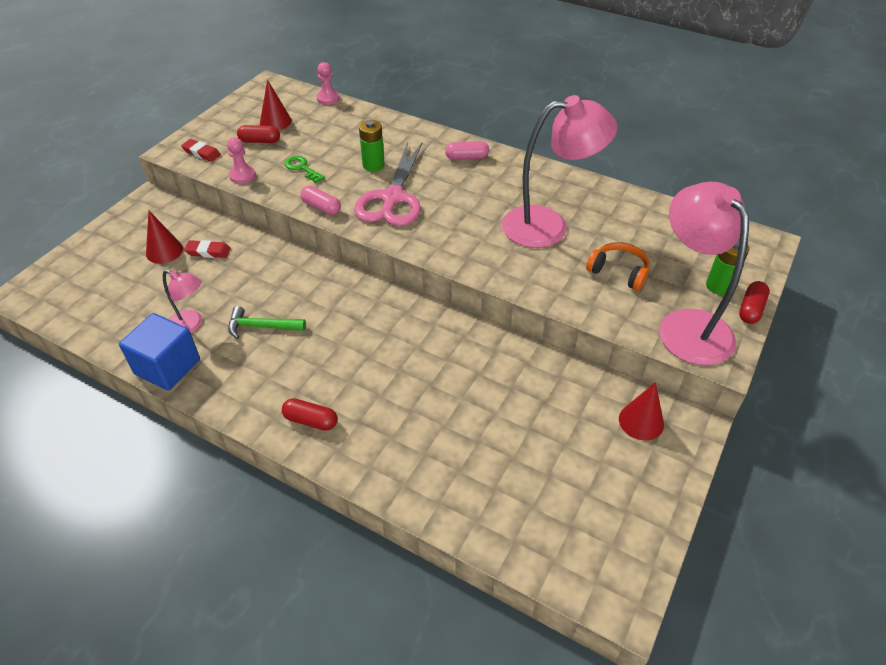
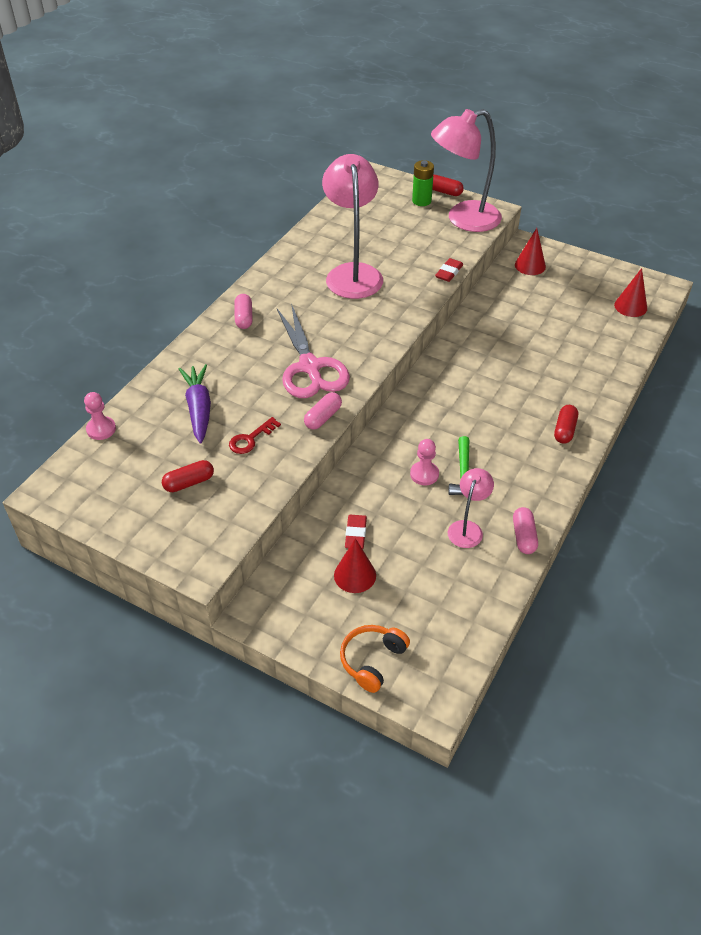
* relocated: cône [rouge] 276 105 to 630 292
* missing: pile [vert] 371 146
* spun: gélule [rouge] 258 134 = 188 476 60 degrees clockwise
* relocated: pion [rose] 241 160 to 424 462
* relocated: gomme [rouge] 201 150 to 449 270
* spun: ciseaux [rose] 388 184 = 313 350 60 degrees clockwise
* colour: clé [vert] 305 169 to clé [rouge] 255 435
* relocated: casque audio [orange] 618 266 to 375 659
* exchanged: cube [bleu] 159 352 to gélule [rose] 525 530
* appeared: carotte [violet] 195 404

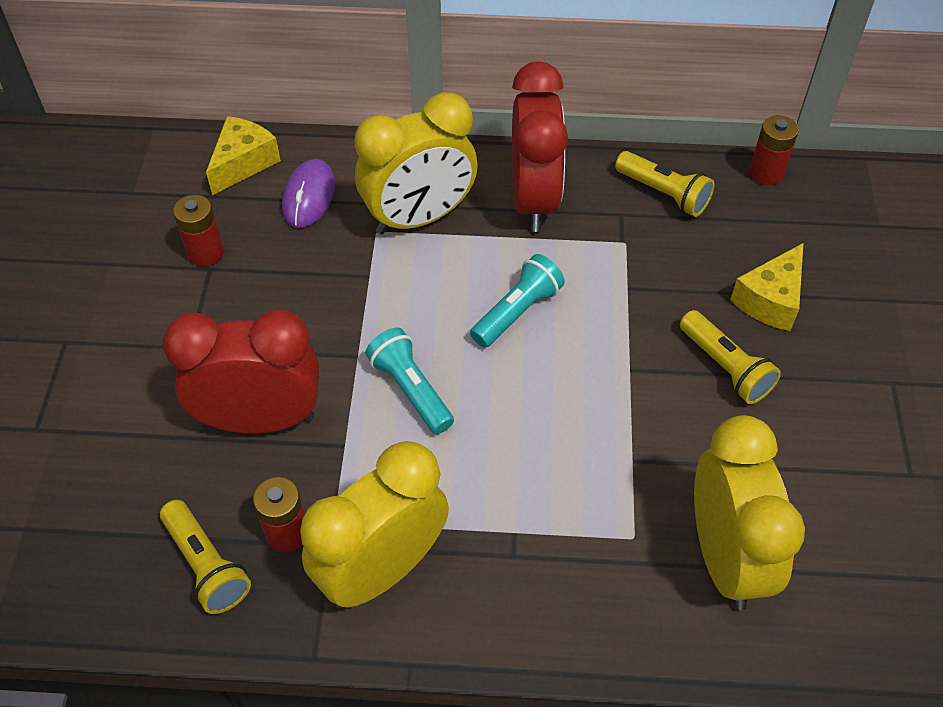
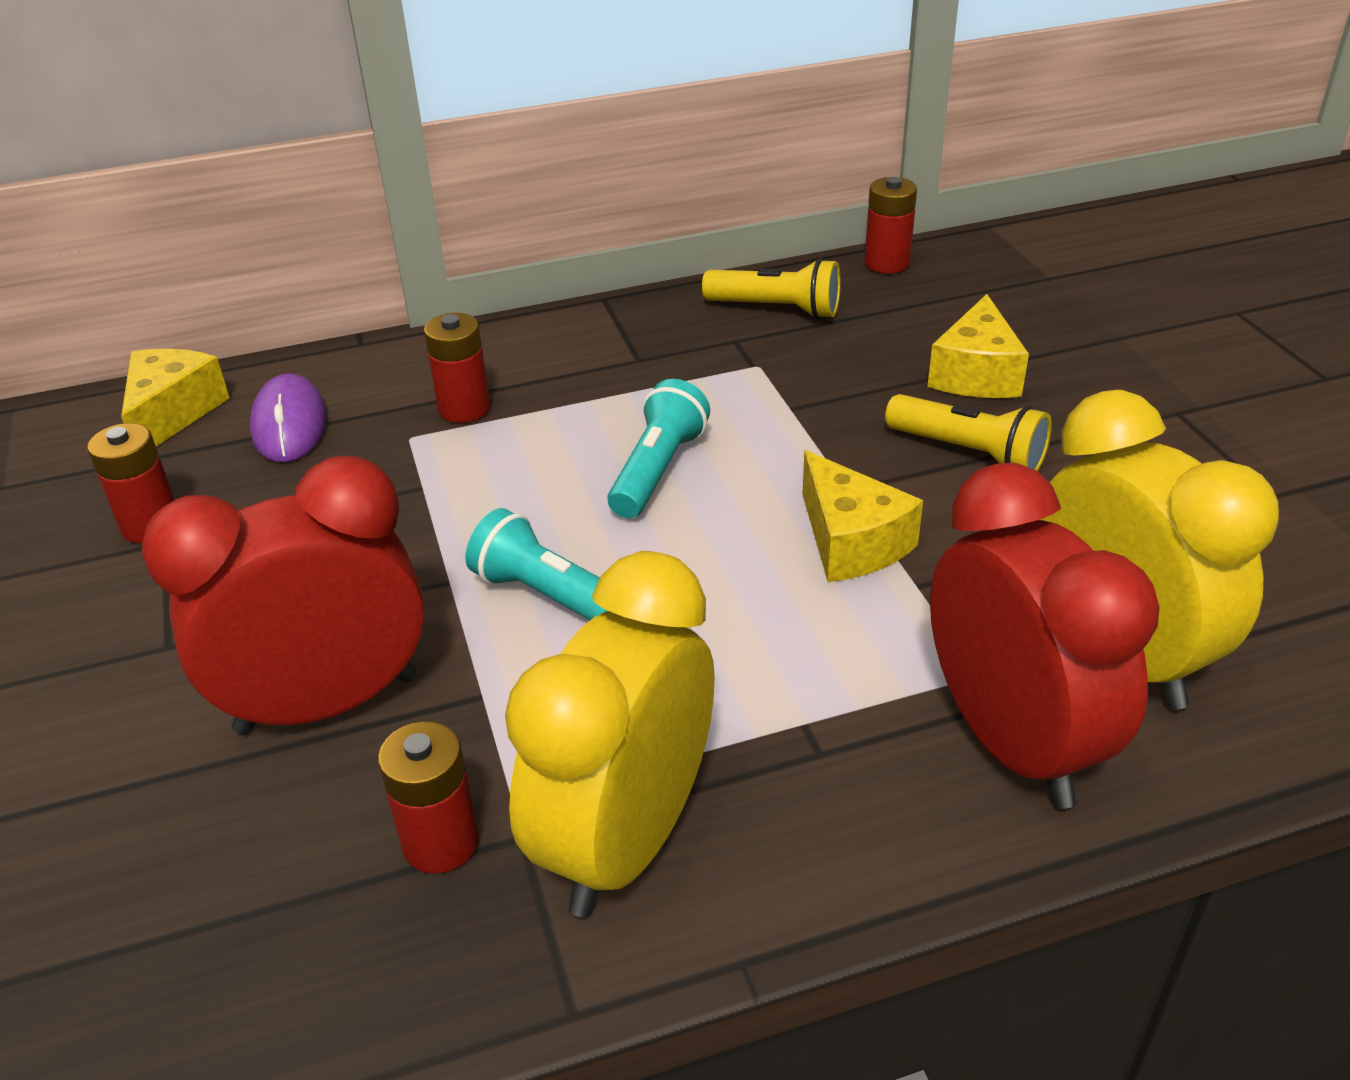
* relocated: réveil [rouge] 540 146 to 1045 636
* exchanged: réveil [jaune] 416 163 to pile [rouge] 457 368
* missing: lampe de poche [jaune] 205 557
* appeared: fromage [jaune] 862 516

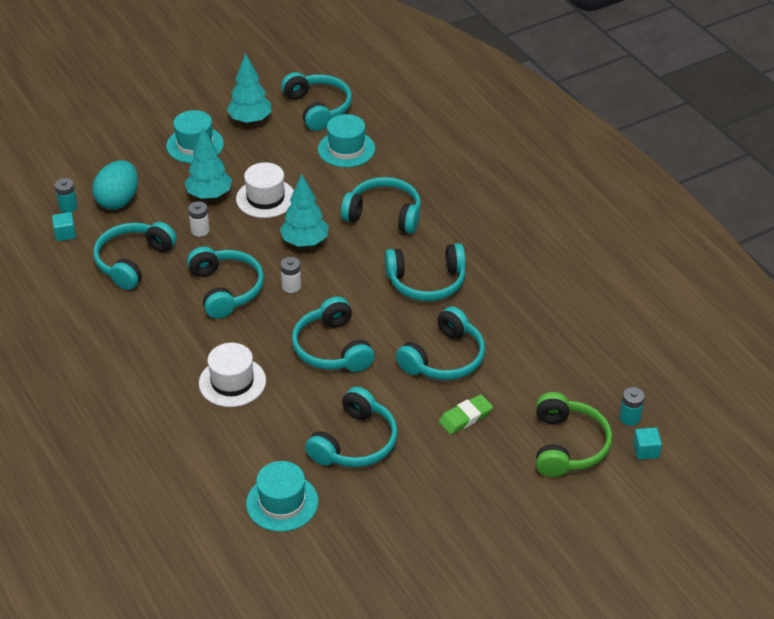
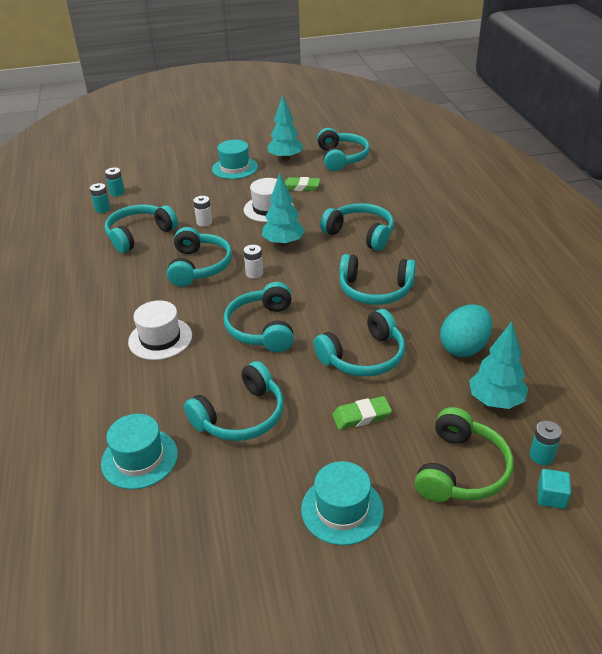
* relocated: chapeau [turquoise] 346 140 to 342 503
* relocated: arbre [turquoise] 208 163 to 498 365
* relocated: œuf [turquoise] 115 185 to 466 330
* exchanged: cube [turquoise] 64 226 to pile [turquoise] 100 198
* appeared: gomme [vert] 302 184

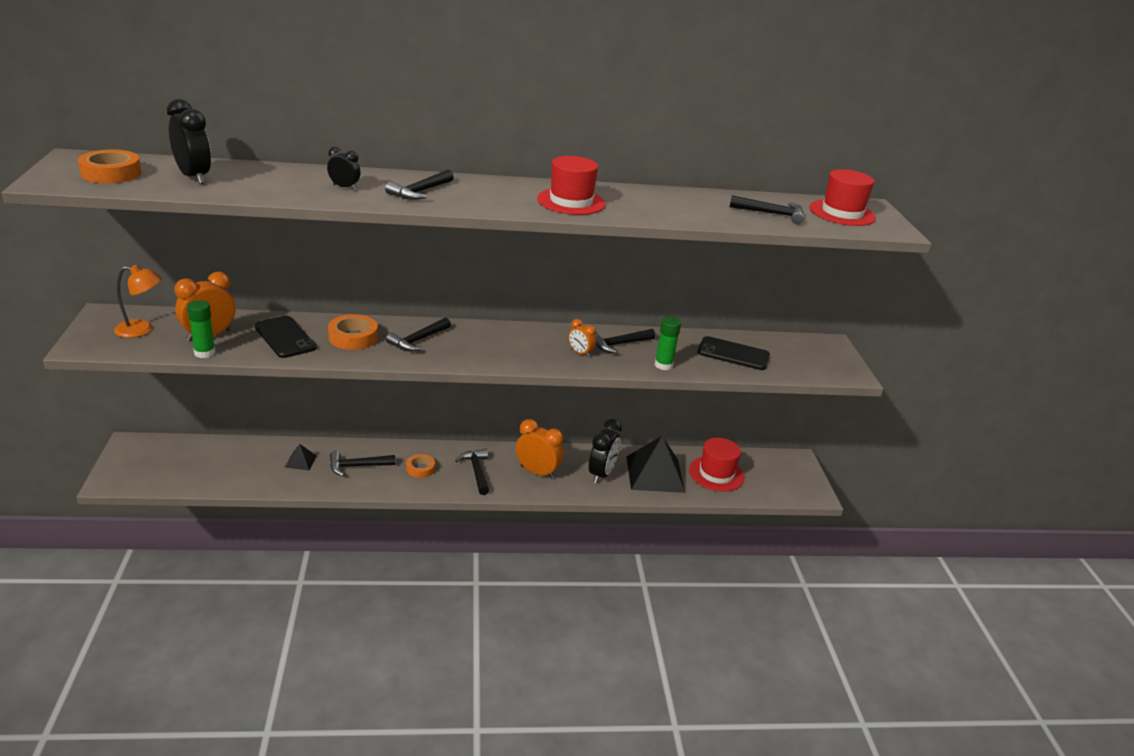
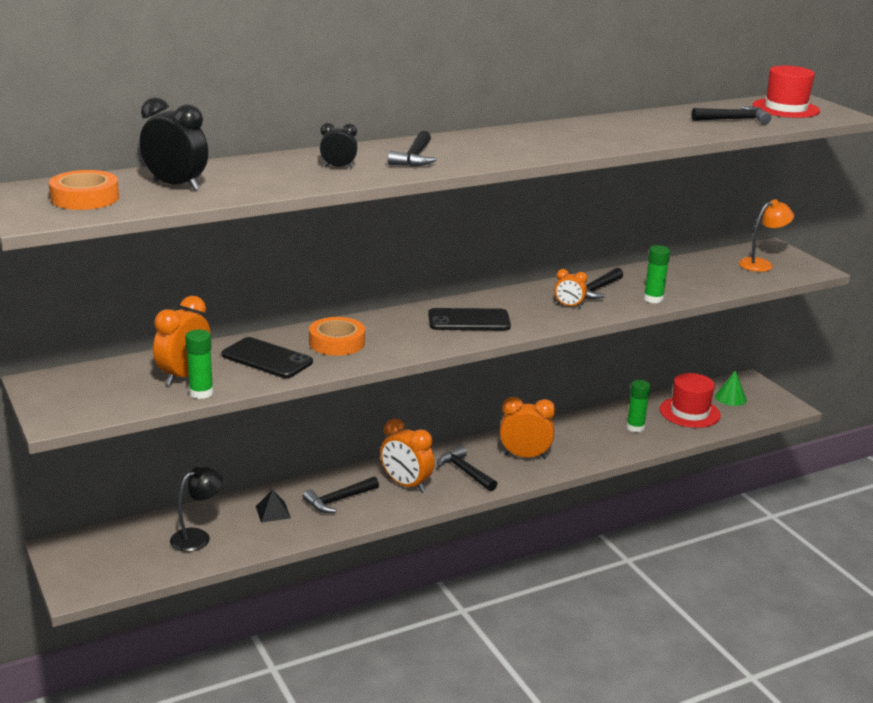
* missing: chapeau [rouge] 571 185
* relocated: lampe [orange] 138 301 to 766 235
* missing: marteau [noir] 418 334
* relocated: téléphone [noir] 733 353 to 469 319
* missing: réveil [noir] 605 451
* exchanged: pyramide [noir] 655 464 to bâton de colle [vert] 638 406
* exchanged: ruban adhésif [orange] 420 466 to réveil [orange] 407 455
* appeared: cône [vert] 731 388
* appeared: lampe [noir] 196 509

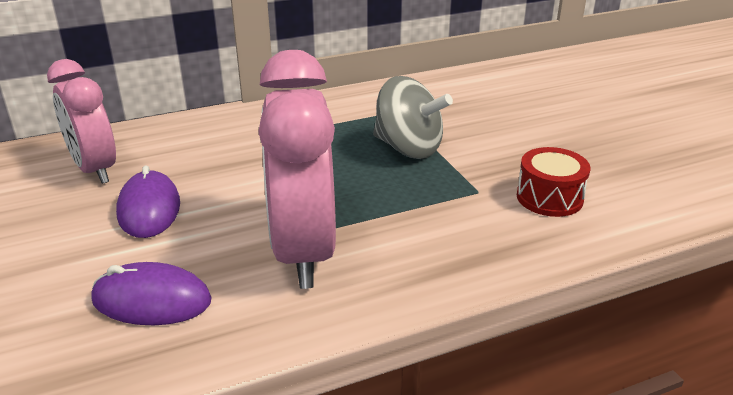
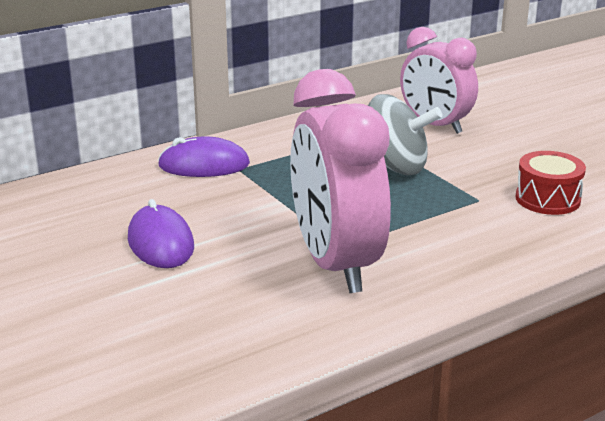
* relocated: réveil [rose] 81 121 to 439 80
* relocated: souris [violet] 151 293 to 204 157

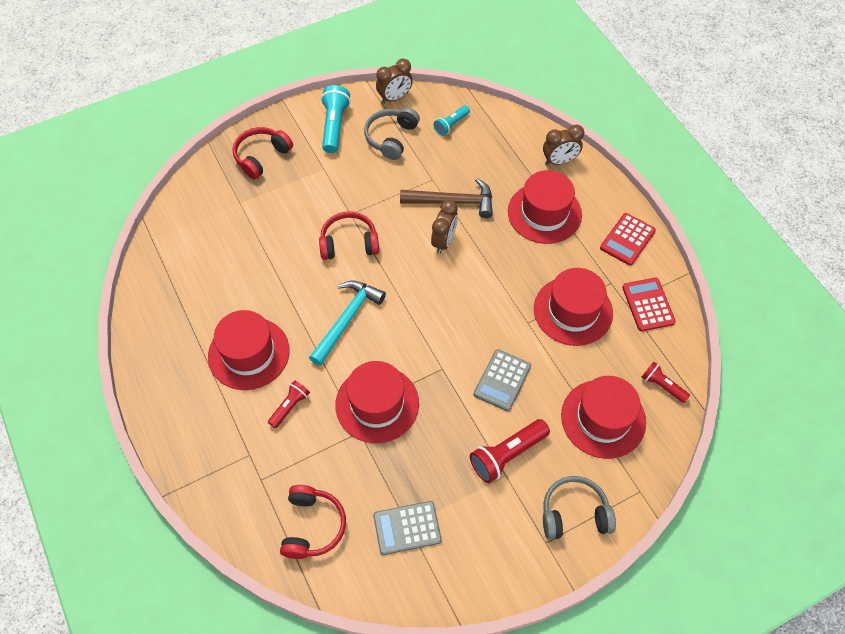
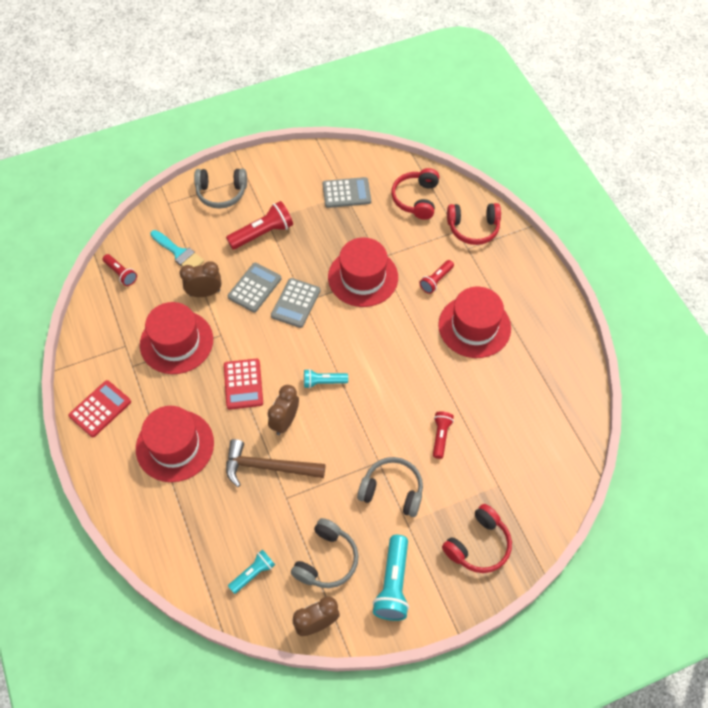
* relocated: réveil [marron] 563 145 to 200 279
* relocated: casque audio [rouge] 349 235 to 474 224
* relocated: calculatrice [rouge] 649 304 to 243 384
* missing: marteau [turquoise] 347 323
* exchanged: chapeau [rouge] 603 417 to pinceau [turquoise] 177 248
* appeared: calculatrice [gris] 295 303
* appeared: lampe de poche [turquoise] 326 379
* appeared: lampe de poche [rouge] 443 435
* appeared: casque audio [gris] 390 487

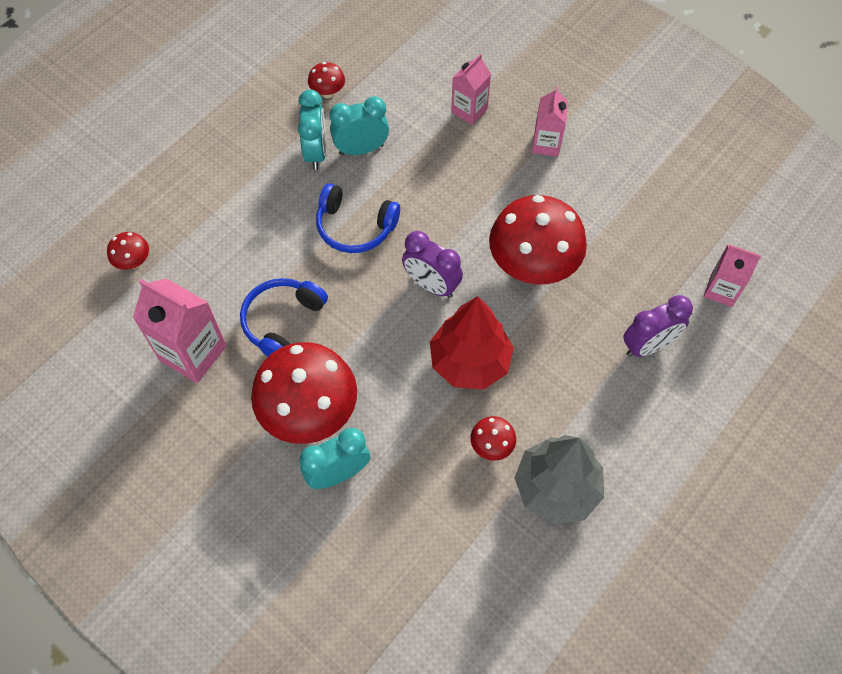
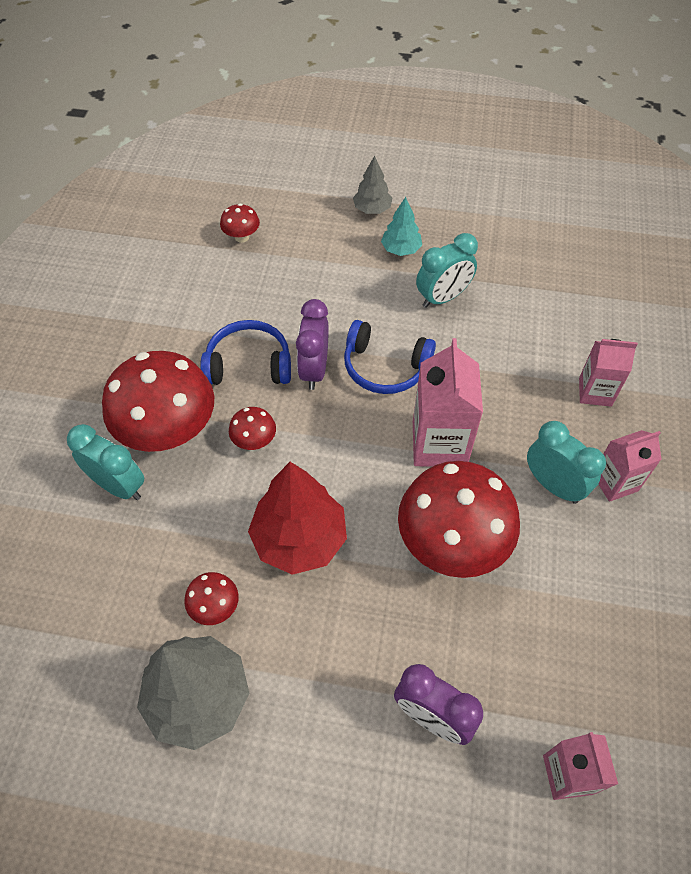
* relocated: champignon [rouge] 326 80 to 252 428
* relocated: réveil [turquoise] 359 125 to 566 462
* spun: casque audio [bleu] 358 218 = 390 357 60 degrees counterclockwise
* relocated: réveil [violet] 432 264 to 312 344
* relocated: brique de lait [rose] 180 330 to 448 402
* appeared: arbre [gris] 372 185
* appeared: arbre [turquoise] 401 226

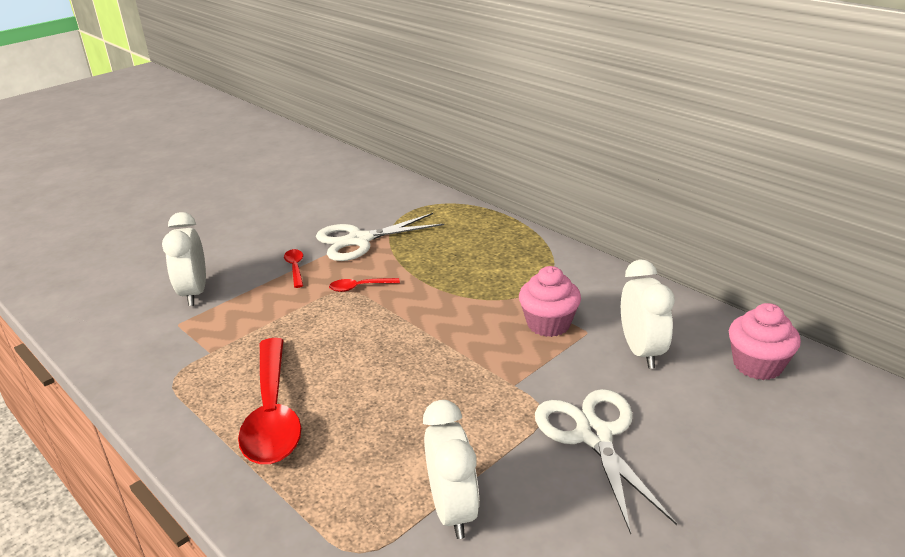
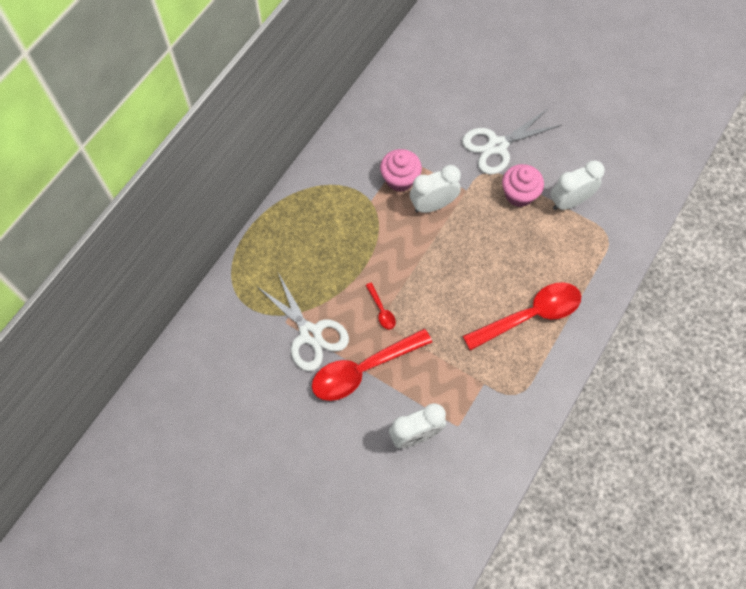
* size: cuillère [rouge] 293 268 = 372 365 x2.31
* relocated: réveil [blanc] 648 314 to 435 189
* relocated: muffin [rose] 765 341 to 523 185

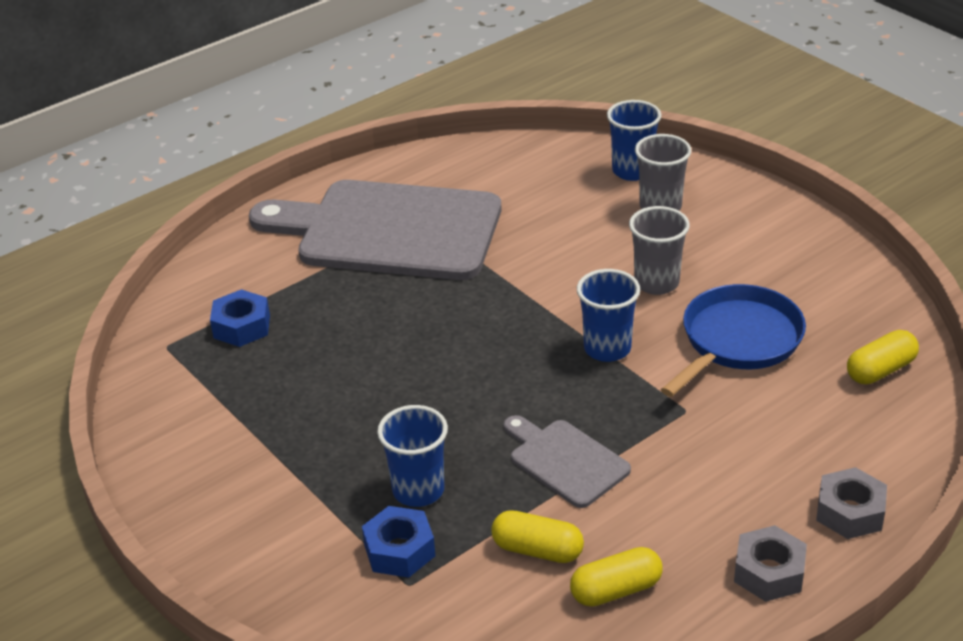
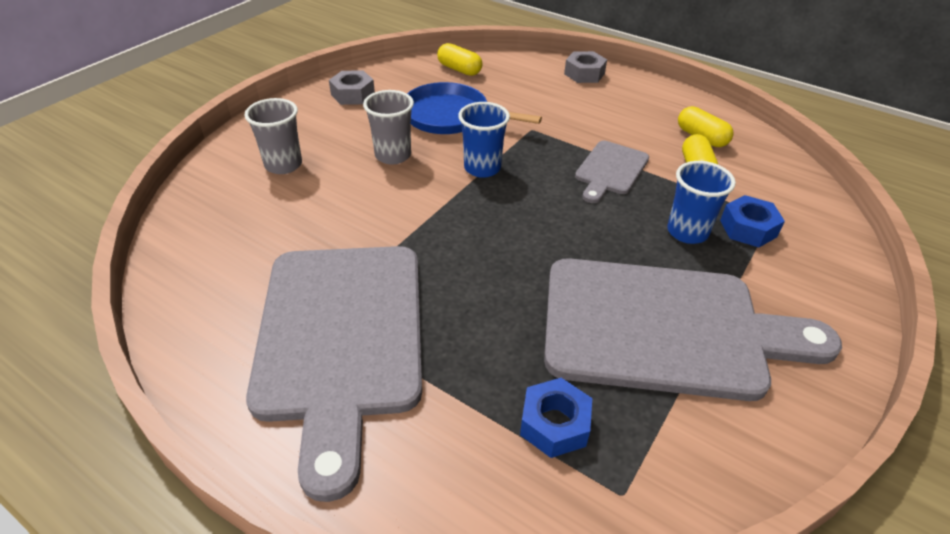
* missing: gobelet [bleu] 634 140
* relocated: écrou [gris] 770 563 to 352 87
* appeared: planche à découper [gris] 693 329

